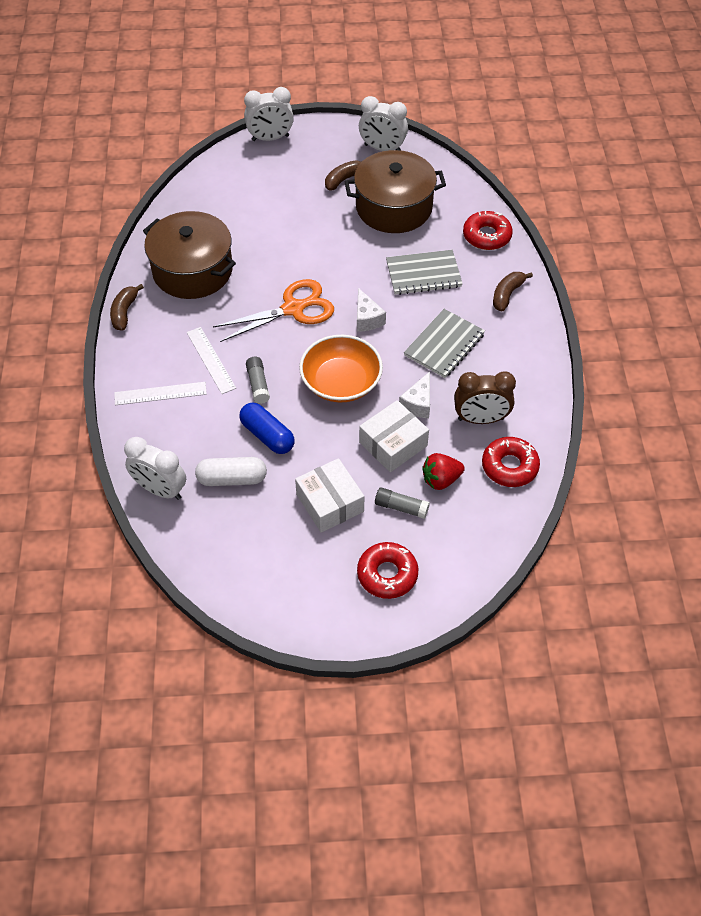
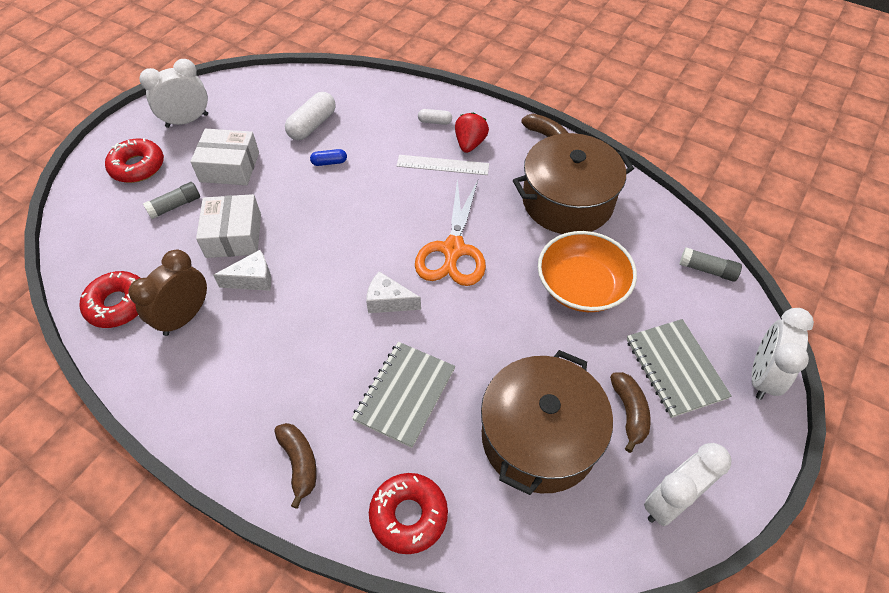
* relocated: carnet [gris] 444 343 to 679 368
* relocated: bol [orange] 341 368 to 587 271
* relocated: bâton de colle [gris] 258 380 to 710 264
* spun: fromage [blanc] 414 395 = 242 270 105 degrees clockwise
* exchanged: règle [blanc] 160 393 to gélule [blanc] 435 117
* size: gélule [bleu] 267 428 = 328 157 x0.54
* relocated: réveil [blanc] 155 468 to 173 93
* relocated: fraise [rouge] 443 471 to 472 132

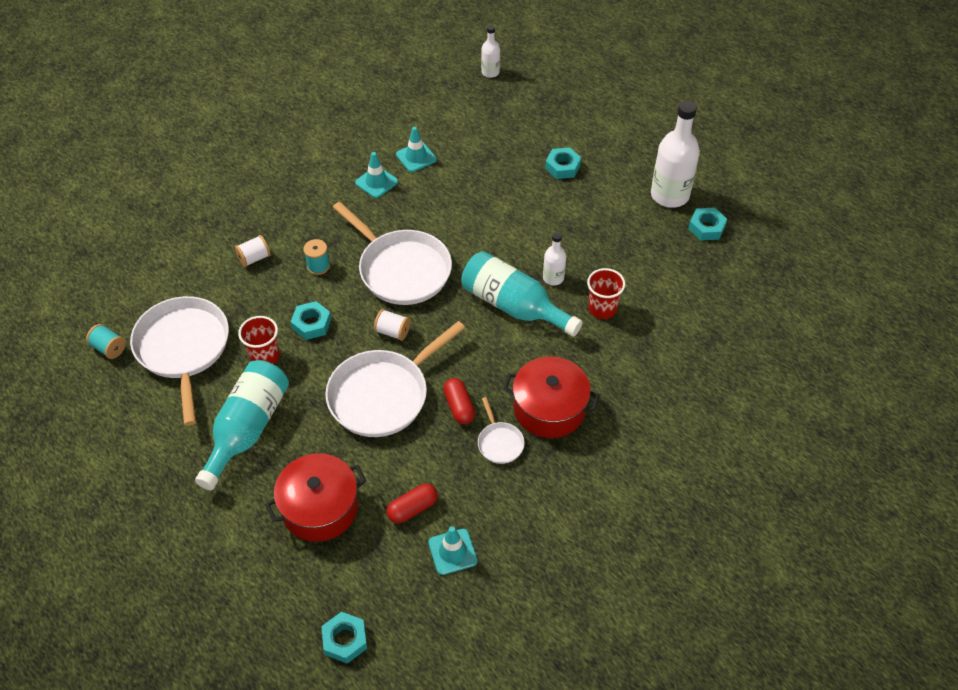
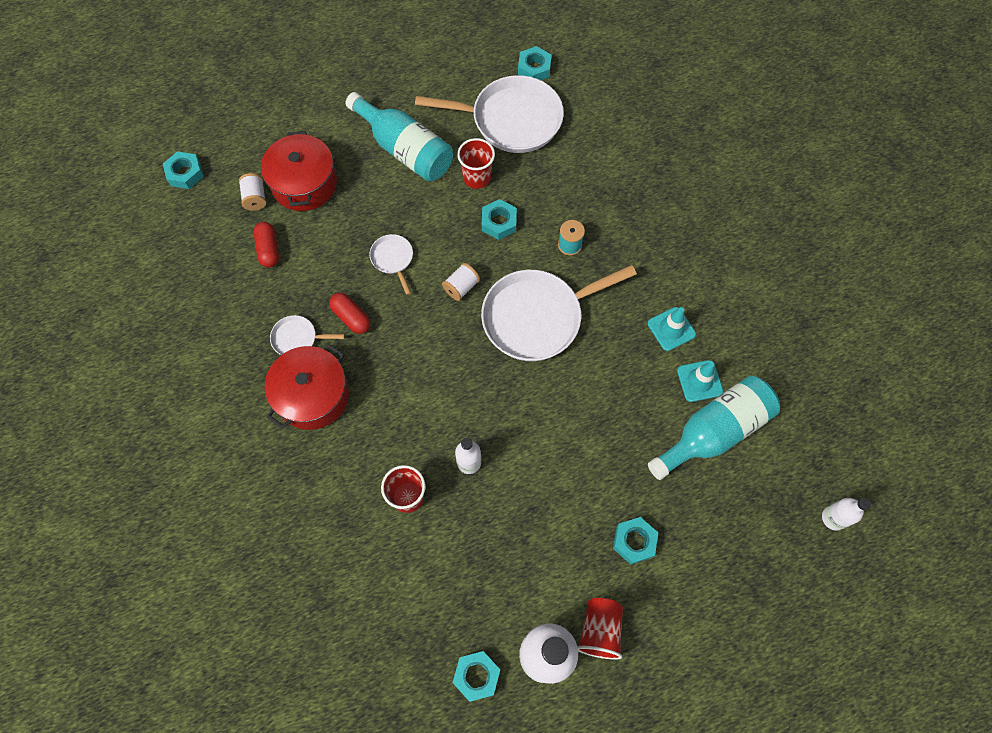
* relocated: bobine [blanc] 253 251 to 252 192
* relocated: bouteille [turquoise] 522 294 to 714 428
* size: poêle [blanc] 395 379 = 391 264 x0.45
* exchanged: bobine [turquoise] 106 341 to écrou [turquoise] 534 63
* spun: gélule [rouge] 459 401 = 350 313 45 degrees clockwise
* missing: cône de chantier [turquoise] 453 550
* appeared: gobelet [rouge] 600 629

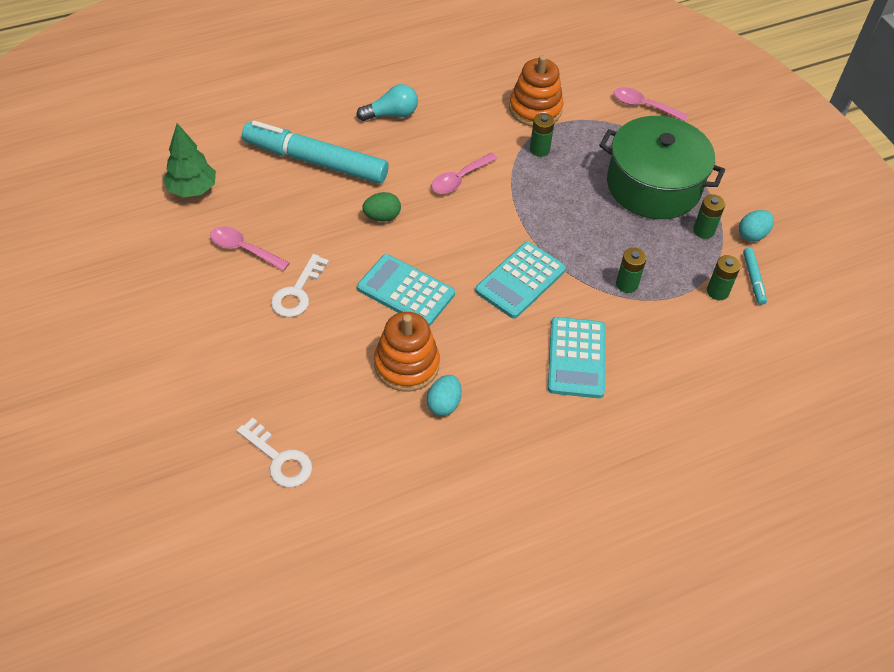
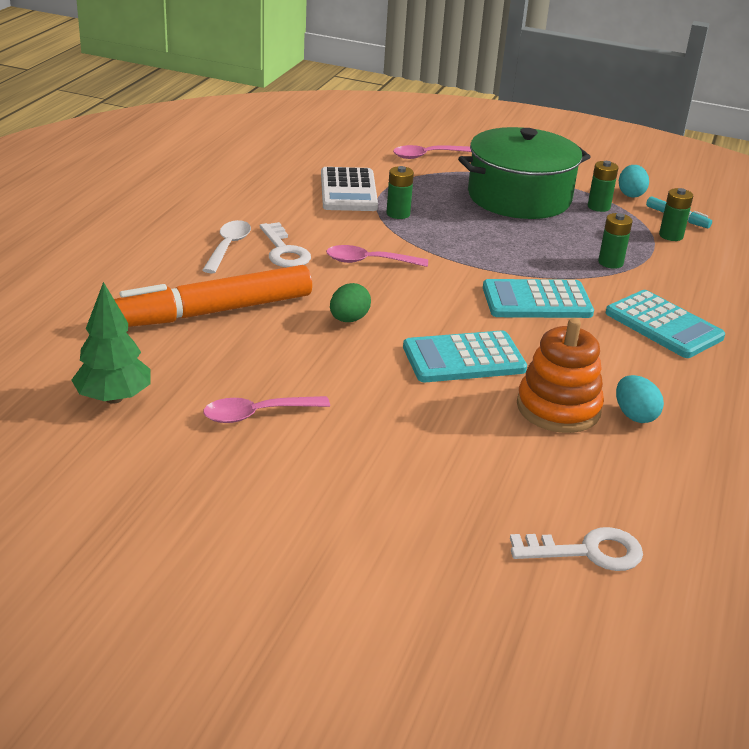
* exchanged: jouet à empiler [orange] 536 91 to calculatrice [blanc] 349 189
* exchanged: ampoule [turquoise] 387 102 to cuillère [blanc] 227 246
* colour: feutre [turquoise] 315 152 to feutre [orange] 213 296
* spun: cuillère [rose] 464 173 = 377 256 90 degrees clockwise
* spun: calculatrice [turquoise] 520 280 = 538 298 90 degrees clockwise
* relocated: clé [blanc] 300 285 to 285 244

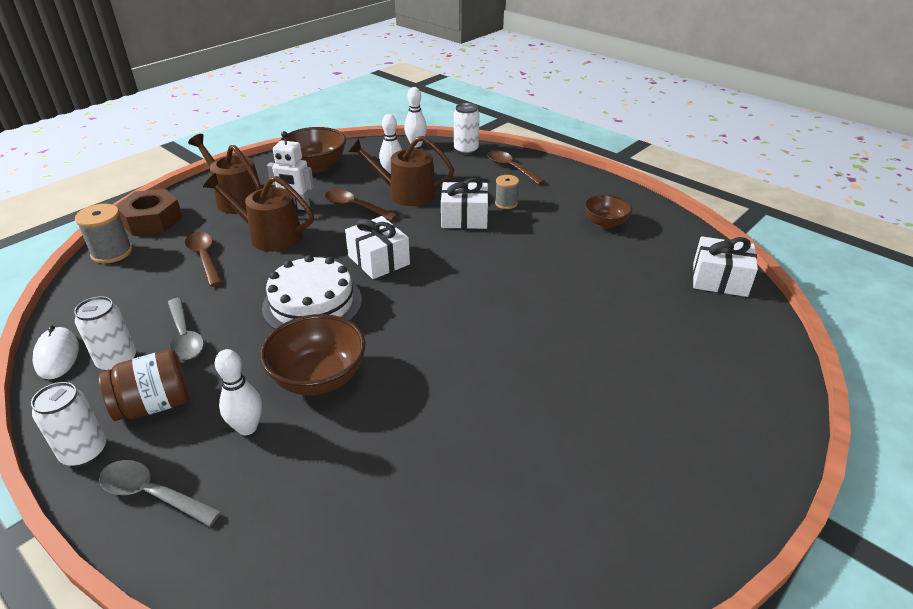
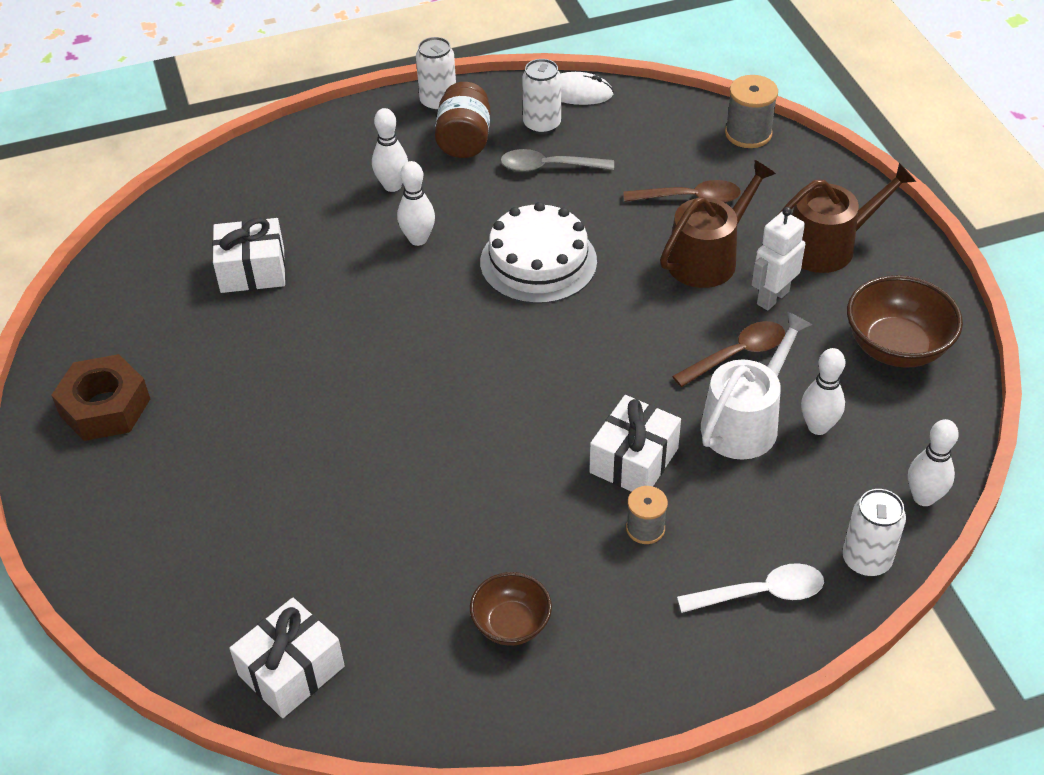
* colour: arrosoir [marron] 401 171 to arrosoir [blanc] 756 385
* colour: cuillère [marron] 516 167 to cuillère [blanc] 750 588
* relocated: écrou [marron] 149 212 to 100 397
* relocated: cadeau [blanc] 377 247 to 248 255
* exchanged: bol [marron] 312 354 to quille [blanc] 416 203
* missing: cuillère [gris] 160 493

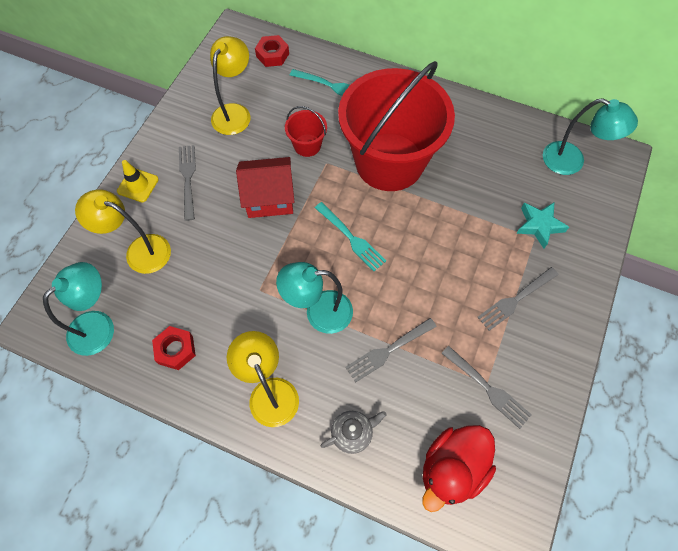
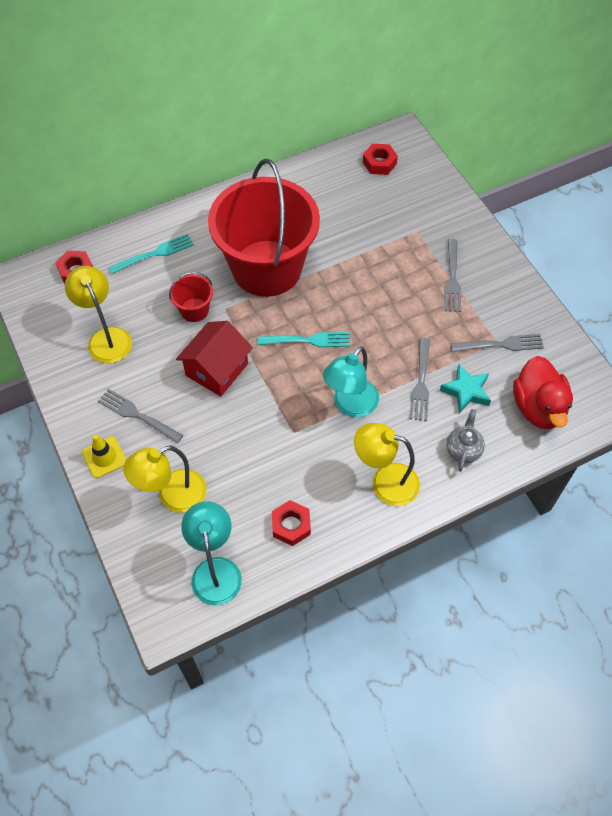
* exchanged: lampe [turquoise] 590 136 to écrou [rouge] 380 159
* relocated: étoile [turquoise] 542 225 to 465 388

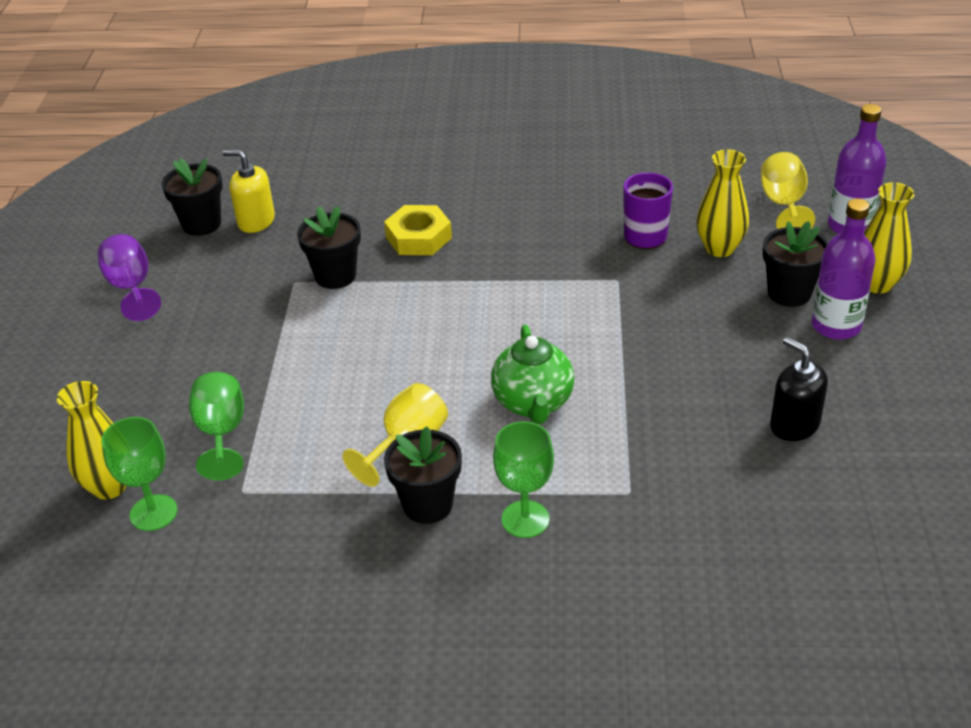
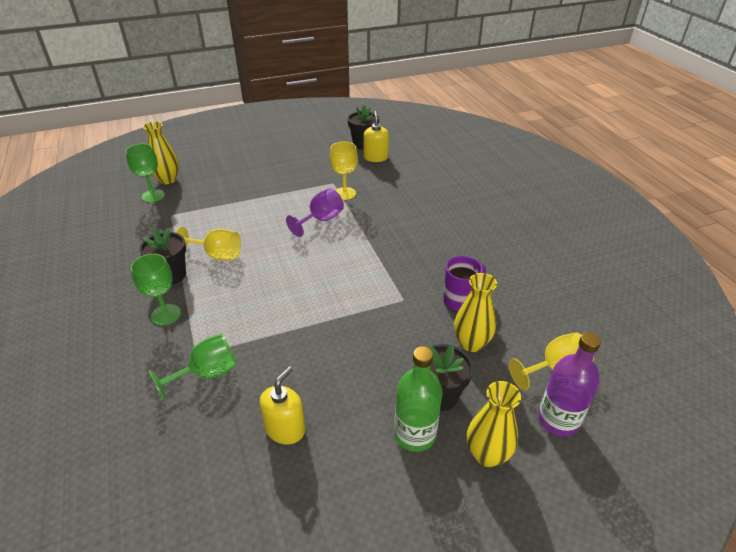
* colour: bouteille [violet] 843 269 to bouteille [vert] 418 399
* missing: écrou [jaune] 418 230
* exchanged: pot de fleurs [noir] 329 247 to verre à pied [jaune] 344 170
* relocated: verre à pied [violet] 129 277 to 315 212
* missing: théière [vert] 532 374
* colour: distributeur de savon [noir] 799 389 to distributeur de savon [jaune] 282 405
* relocated: verre à pied [vert] 216 426 to 193 367

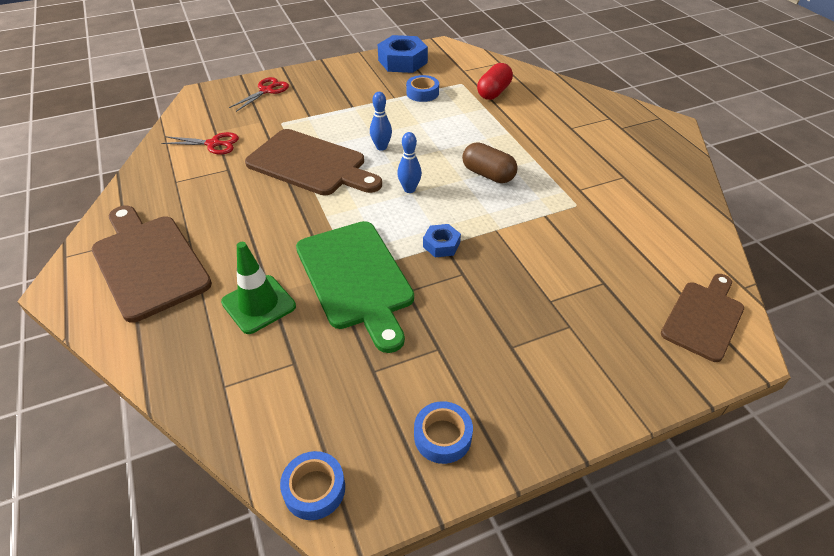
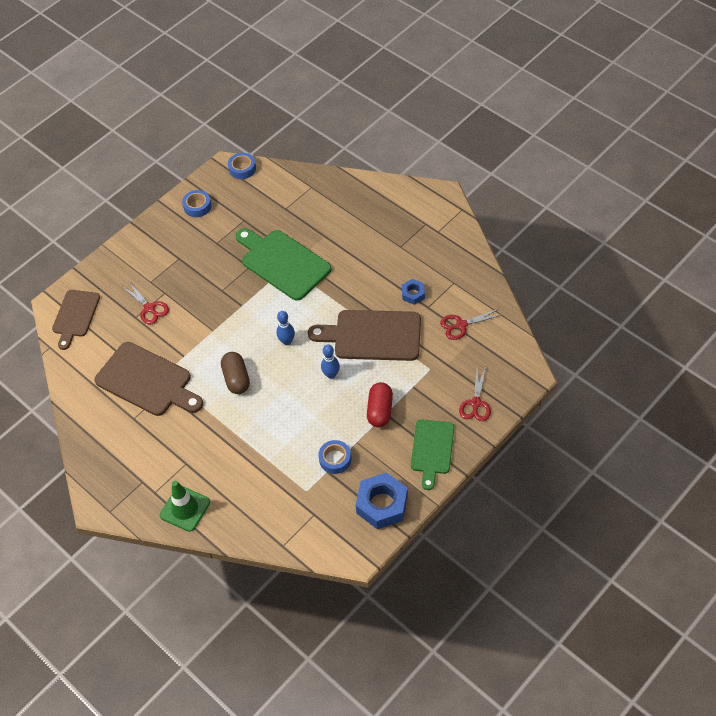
* relocated: gélule [rouge] 495 81 to 380 404
* spun: gélule [marron] 490 162 = 235 373 60 degrees clockwise
* relocated: planche à découper [marron] 152 264 to 148 379
* relocated: écrou [bleu] 442 241 to 413 292
* relocated: cône de chantier [vert] 258 288 to 185 506
* appeared: ciseaux [rouge] 145 303
* appeared: planche à découper [vert] 432 455

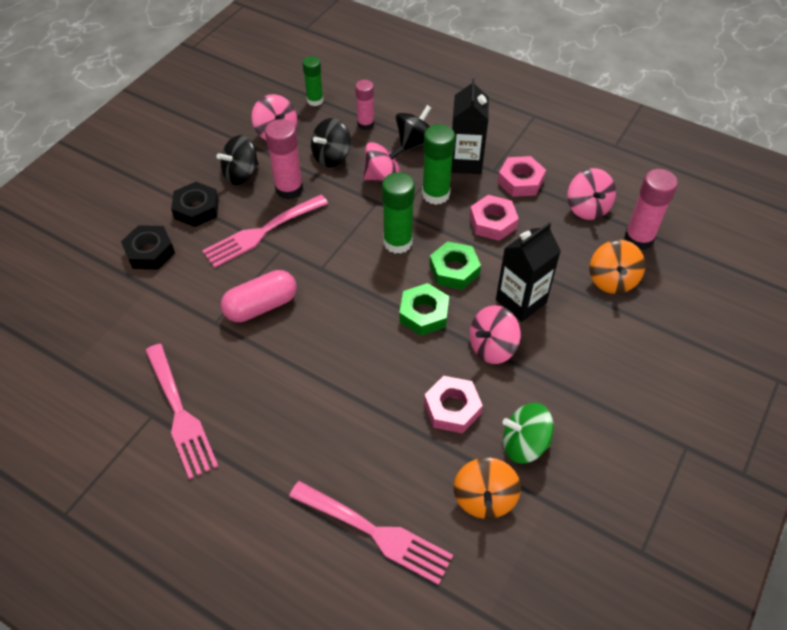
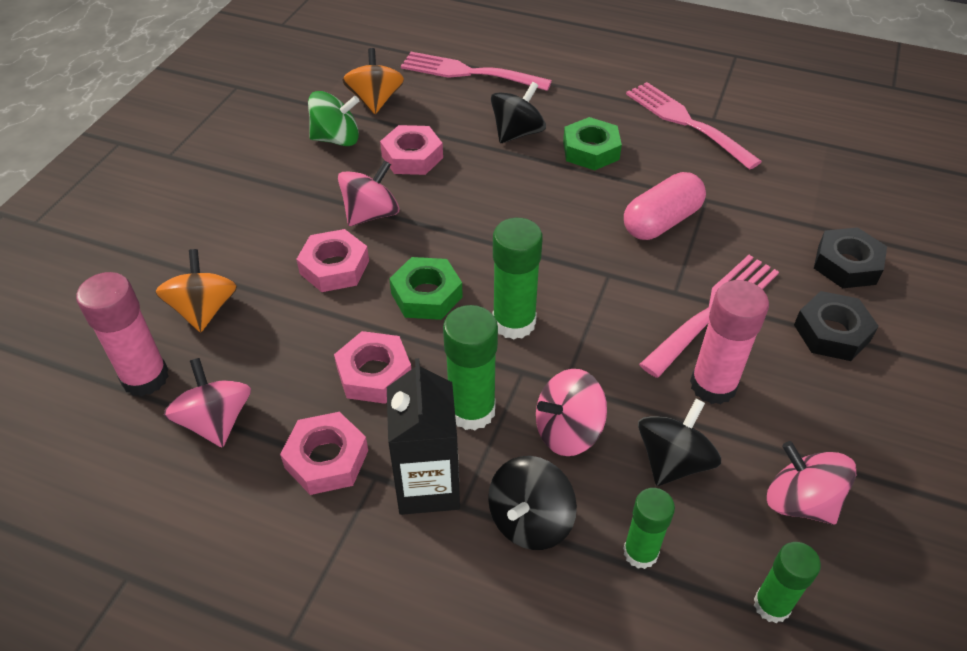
* colour: bâton de colle [rose] 364 105 to bâton de colle [vert] 649 528
* relocated: toupie [noir] 237 160 to 518 112
* exchanged: brique de lait [noir] 528 272 to écrou [rose] 332 260
* relocated: écrou [vert] 424 309 to 592 143

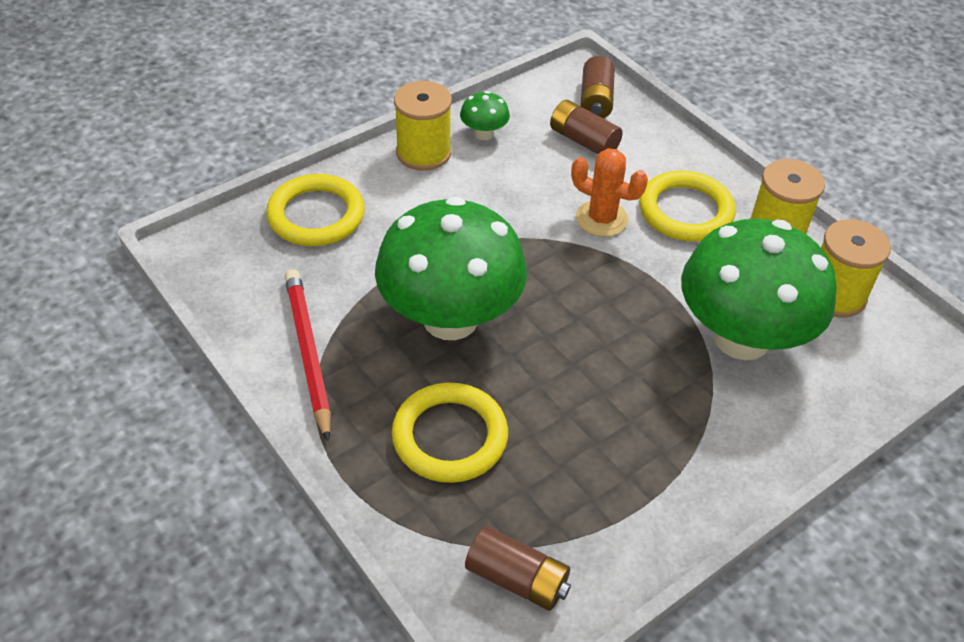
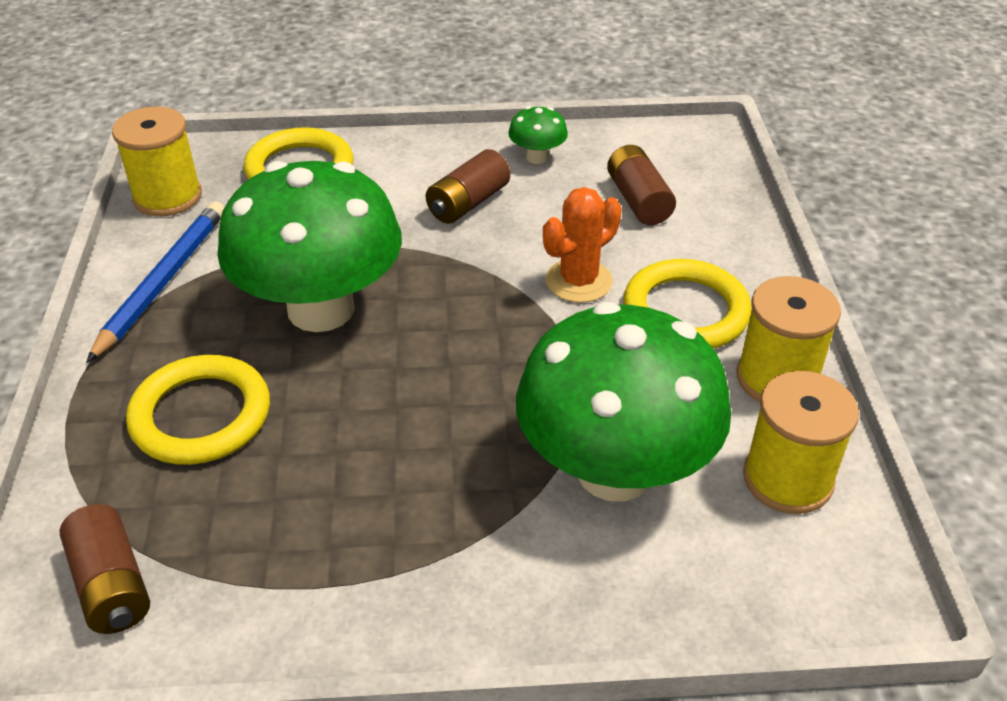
* relocated: pile [marron] 597 87 to 468 186
* relocated: bobine [jaune] 423 126 to 157 161
* spun: cactus [orange] 609 192 = 582 245 75 degrees clockwise
* colour: crayon [rouge] 308 355 to crayon [bleu] 155 282

